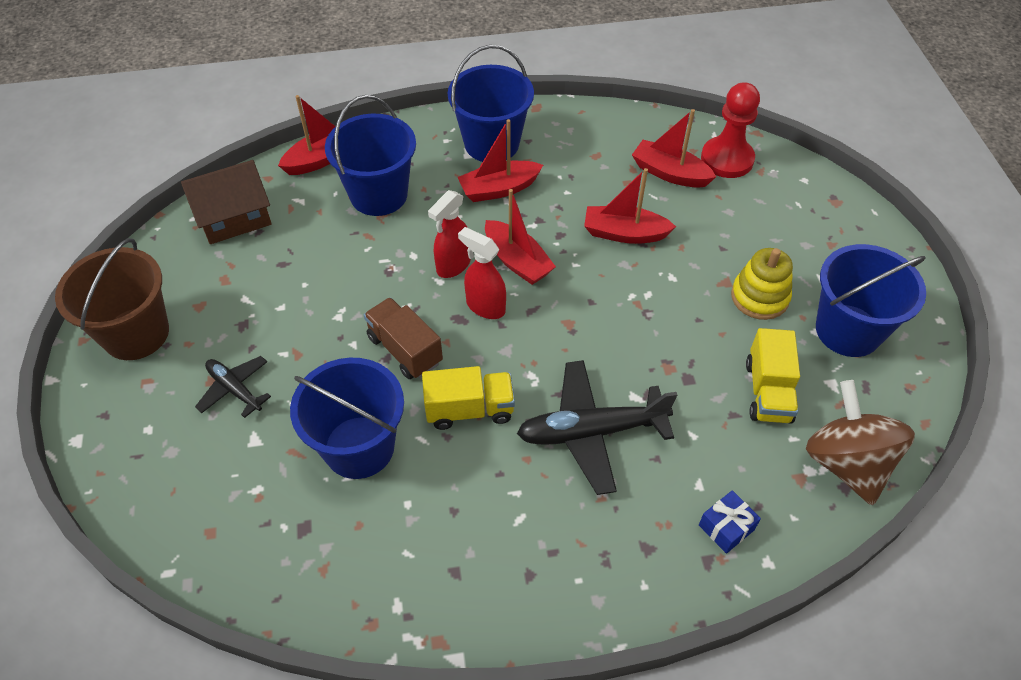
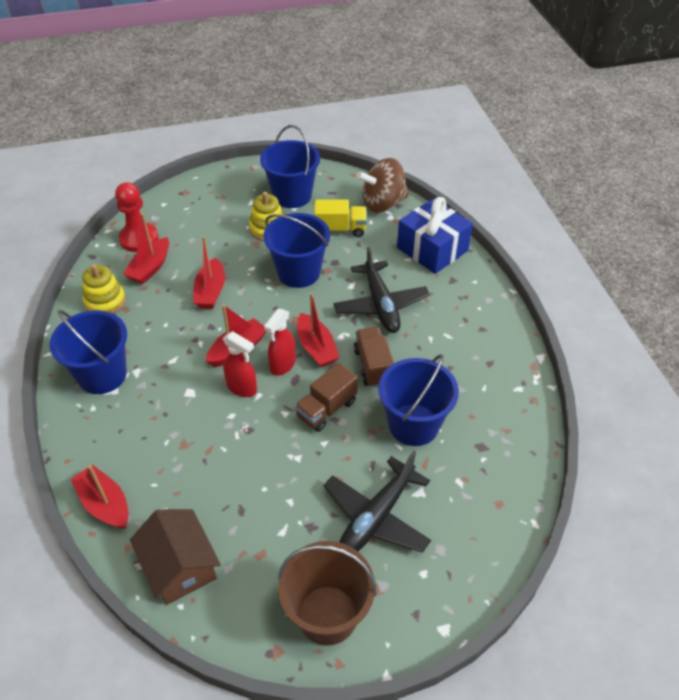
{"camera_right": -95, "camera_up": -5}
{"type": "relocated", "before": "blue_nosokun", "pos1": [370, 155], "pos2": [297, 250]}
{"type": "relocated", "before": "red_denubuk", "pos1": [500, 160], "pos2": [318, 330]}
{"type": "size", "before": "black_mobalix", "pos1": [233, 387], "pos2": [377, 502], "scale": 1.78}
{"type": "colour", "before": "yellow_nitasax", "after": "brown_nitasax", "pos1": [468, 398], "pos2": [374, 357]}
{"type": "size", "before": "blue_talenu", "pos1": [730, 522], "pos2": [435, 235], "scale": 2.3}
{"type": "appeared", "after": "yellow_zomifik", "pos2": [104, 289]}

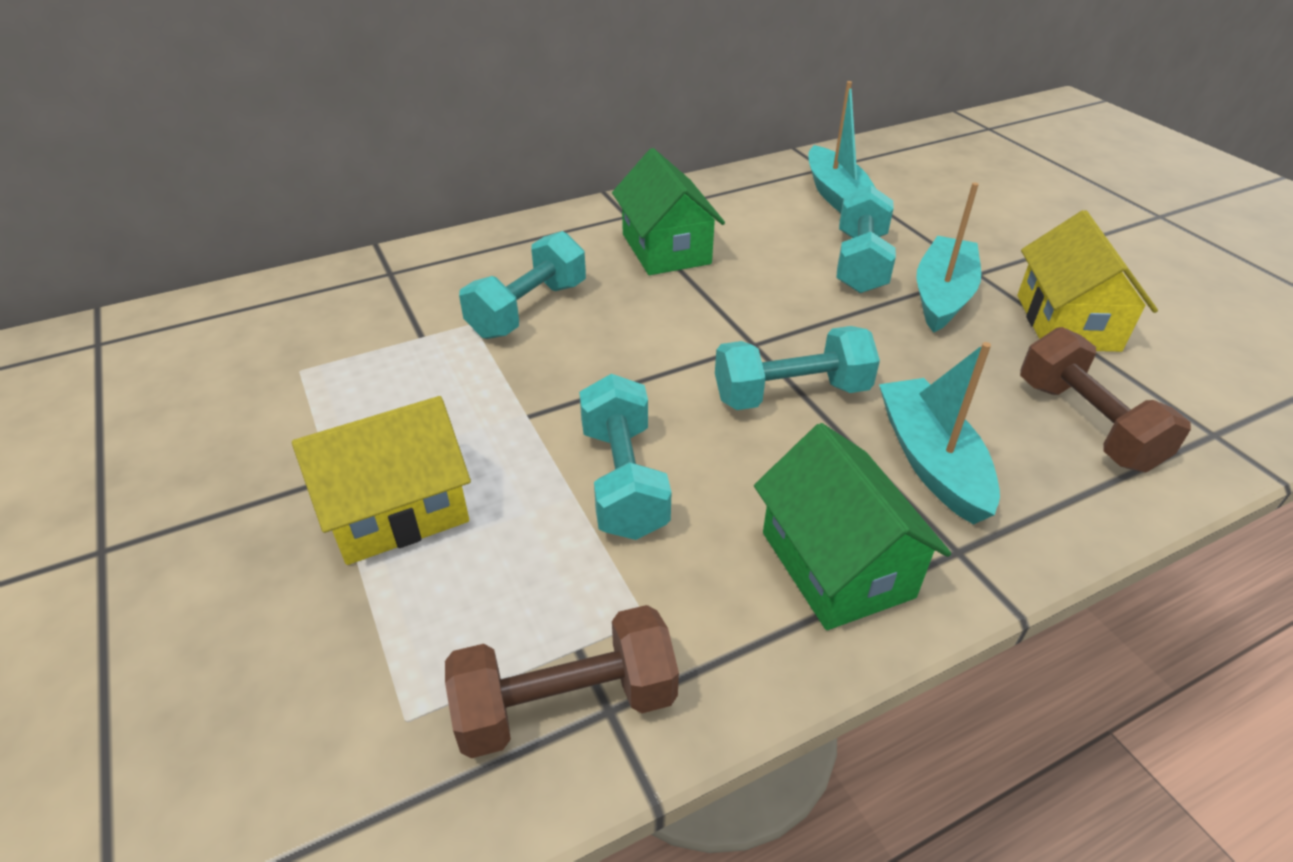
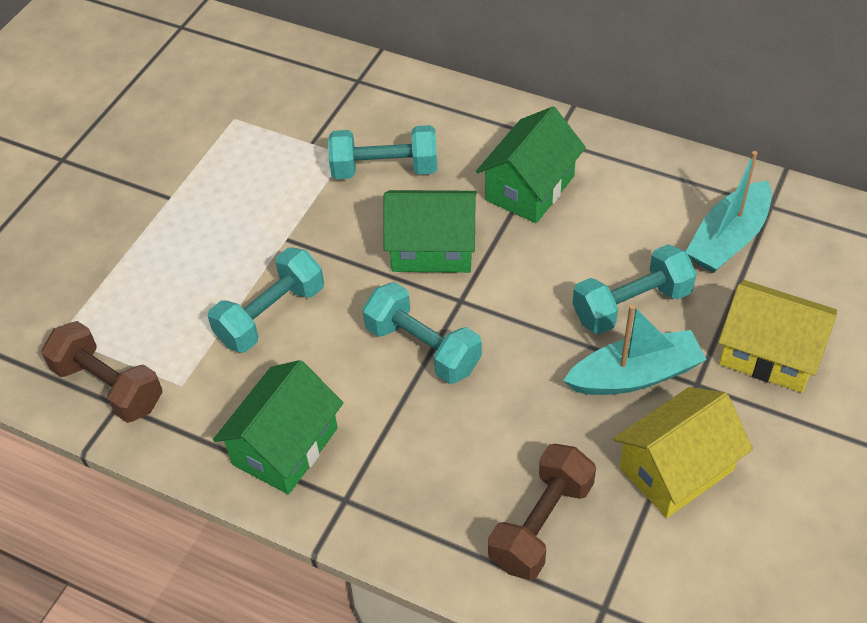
{"camera_right": 55, "camera_up": 10}
{"type": "missing", "before": "turquoise_denubuk", "pos1": [939, 433]}
{"type": "relocated", "before": "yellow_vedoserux", "pos1": [381, 480], "pos2": [777, 336]}
{"type": "appeared", "after": "green_vedoserux", "pos2": [430, 231]}

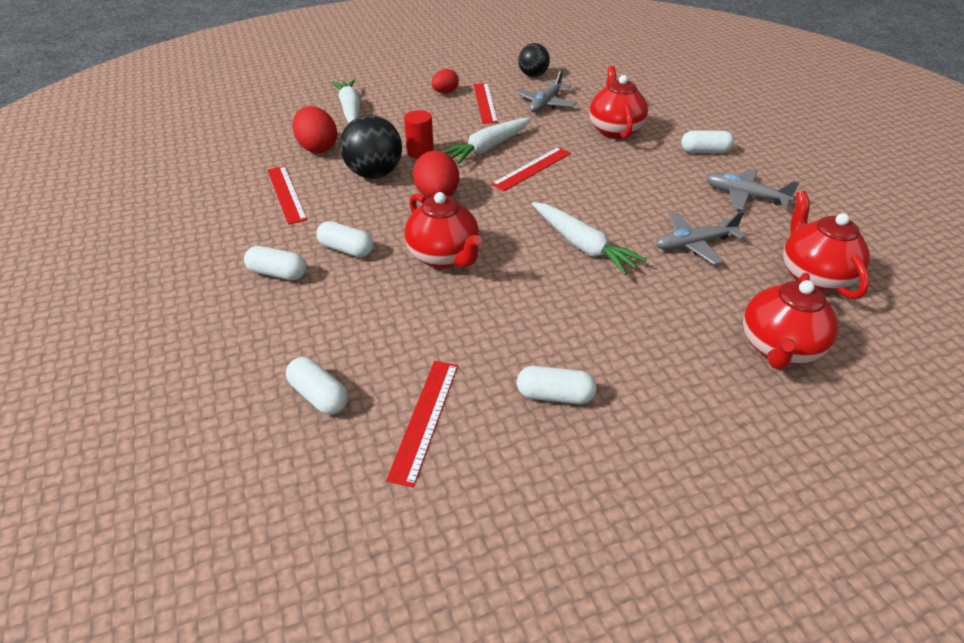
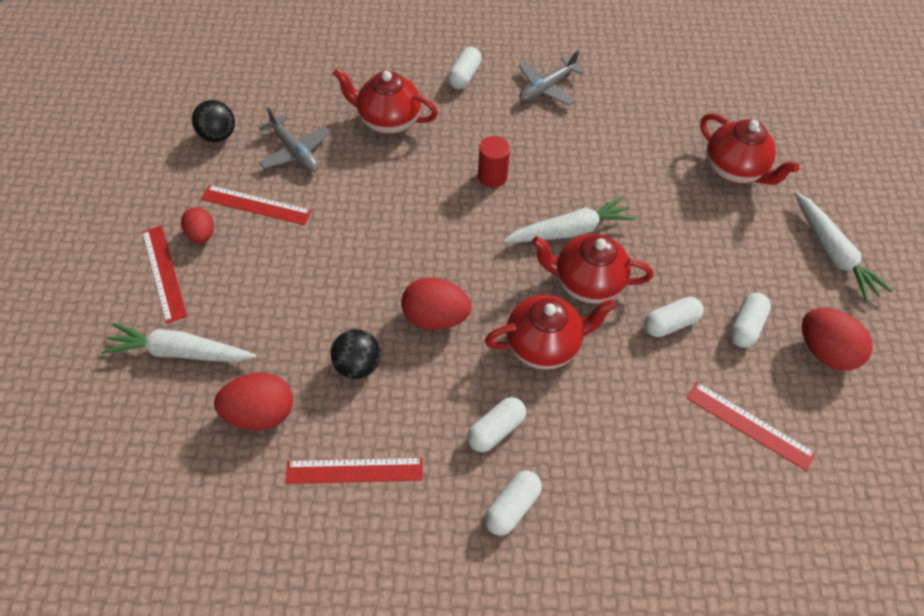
{"camera_right": -70, "camera_up": 15}
{"type": "relocated", "before": "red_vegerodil", "pos1": [419, 134], "pos2": [494, 162]}
{"type": "size", "before": "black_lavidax", "pos1": [371, 147], "pos2": [356, 354], "scale": 0.66}
{"type": "relocated", "before": "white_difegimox", "pos1": [486, 141], "pos2": [844, 247]}
{"type": "relocated", "before": "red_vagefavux", "pos1": [531, 169], "pos2": [164, 275]}
{"type": "relocated", "before": "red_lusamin", "pos1": [826, 245], "pos2": [592, 269]}
{"type": "missing", "before": "grey_mobalix", "pos1": [701, 238]}
{"type": "relocated", "before": "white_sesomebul", "pos1": [317, 386], "pos2": [674, 317]}
{"type": "appeared", "after": "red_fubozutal", "pos2": [837, 339]}

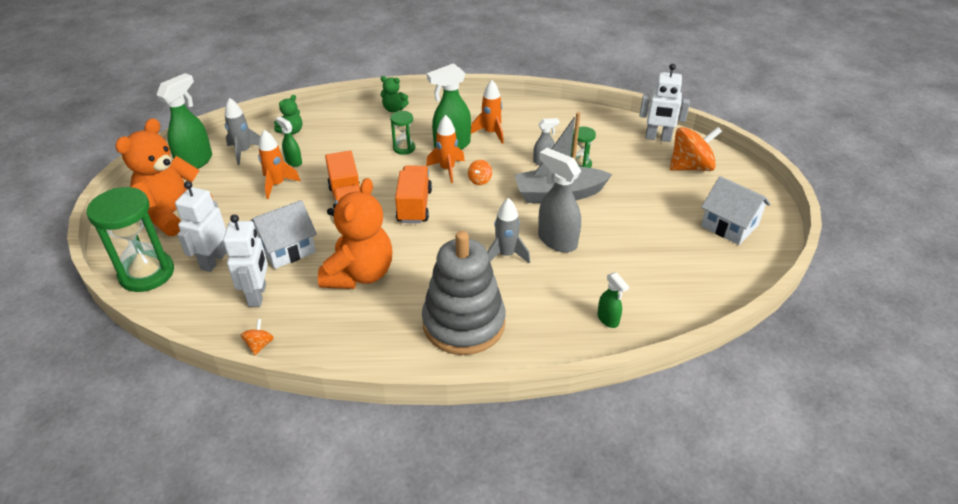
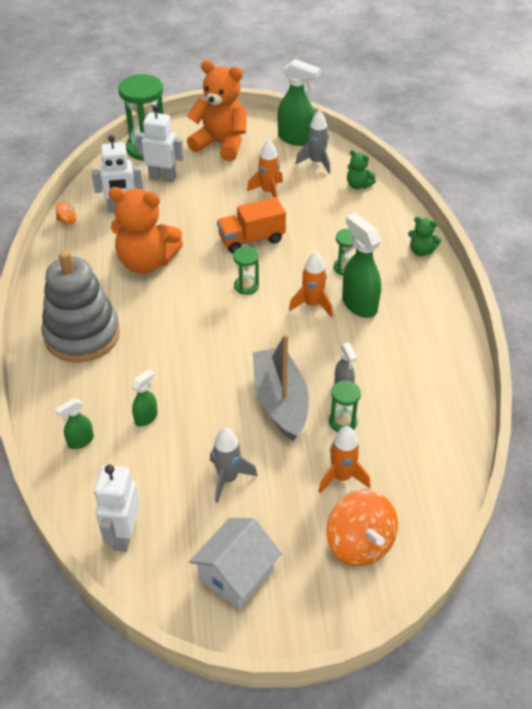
{"camera_right": 85, "camera_up": 5}
{"type": "relocated", "before": "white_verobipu", "pos1": [664, 103], "pos2": [117, 508]}
{"type": "spun", "before": "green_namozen", "pos1": [395, 94], "pos2": [424, 236], "turn": -75}
{"type": "relocated", "before": "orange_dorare", "pos1": [487, 112], "pos2": [344, 459]}
{"type": "relocated", "before": "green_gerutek", "pos1": [289, 142], "pos2": [144, 398]}
{"type": "missing", "before": "grey_gerutek", "pos1": [559, 200]}
{"type": "missing", "before": "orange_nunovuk", "pos1": [480, 172]}
{"type": "exchanged", "before": "orange_nitasax", "after": "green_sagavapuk", "pos1": [413, 194], "pos2": [246, 271]}
{"type": "relocated", "before": "grey_dorare", "pos1": [508, 231], "pos2": [234, 465]}
{"type": "missing", "before": "white_vedoserux", "pos1": [284, 234]}

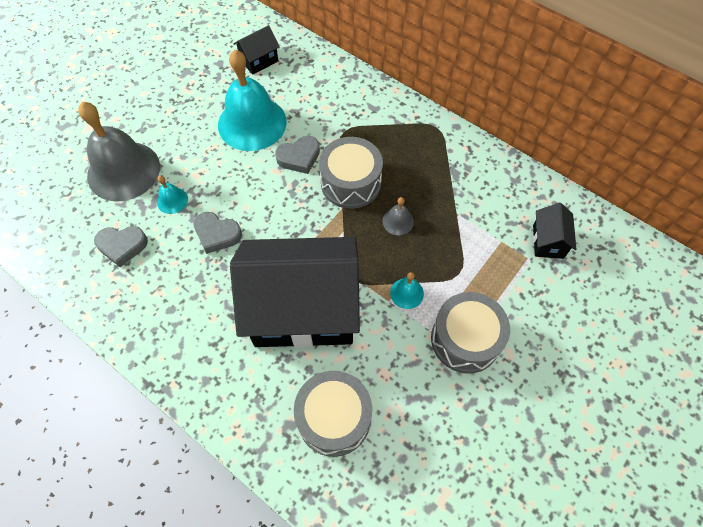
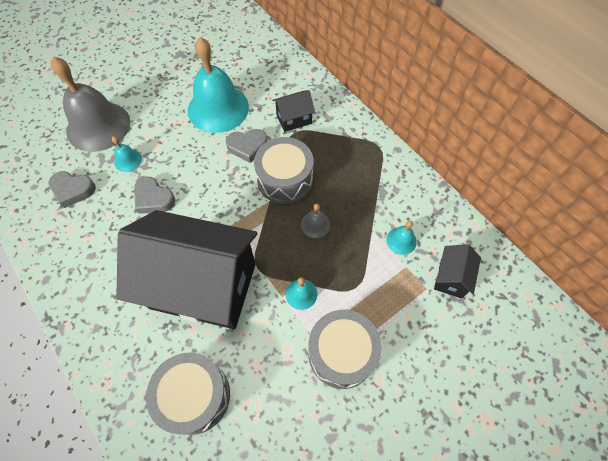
{"camera_right": 15, "camera_up": 0}
{"type": "relocated", "before": "black_vedoserux", "pos1": [256, 50], "pos2": [294, 111]}
{"type": "appeared", "after": "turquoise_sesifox", "pos2": [401, 238]}

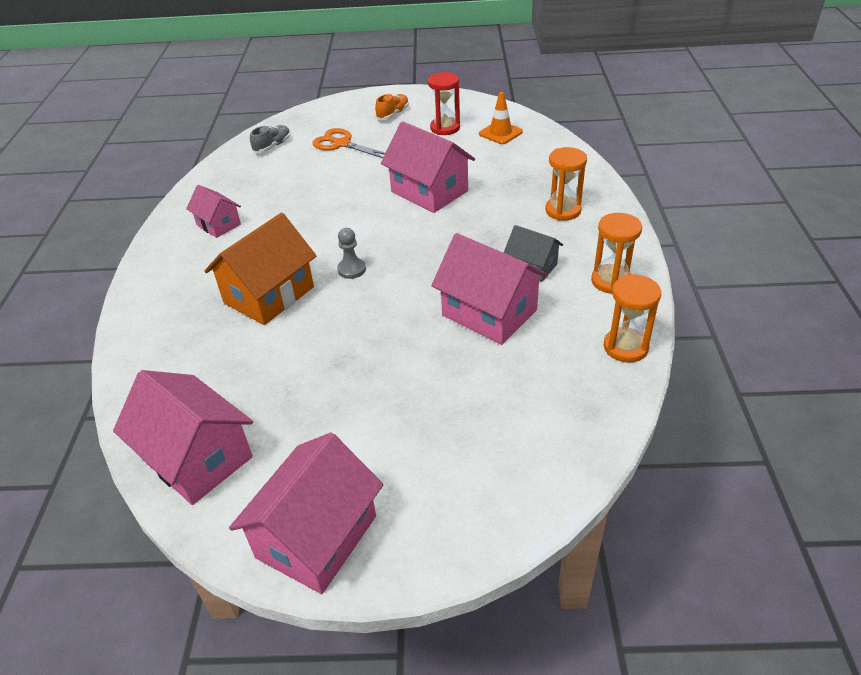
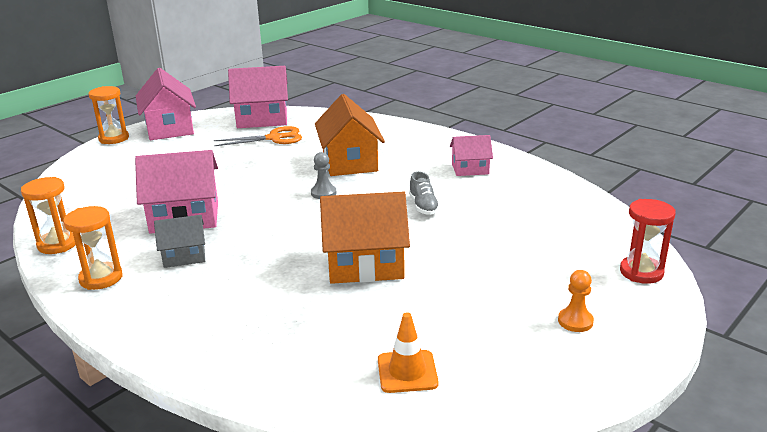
{"camera_right": 130, "camera_up": -15}
{"type": "relocated", "before": "red_sagavapuk", "pos1": [444, 103], "pos2": [648, 241]}
{"type": "exchanged", "before": "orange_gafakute", "after": "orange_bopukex", "pos1": [392, 107], "pos2": [576, 301]}
{"type": "colour", "before": "pink_vedoserux", "after": "orange_vedoserux", "pos1": [428, 167], "pos2": [365, 238]}
{"type": "relocated", "before": "grey_gafakute", "pos1": [270, 139], "pos2": [424, 193]}
{"type": "relocated", "before": "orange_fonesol", "pos1": [348, 143], "pos2": [258, 136]}
{"type": "relocated", "before": "orange_sagavapuk", "pos1": [566, 183], "pos2": [109, 115]}

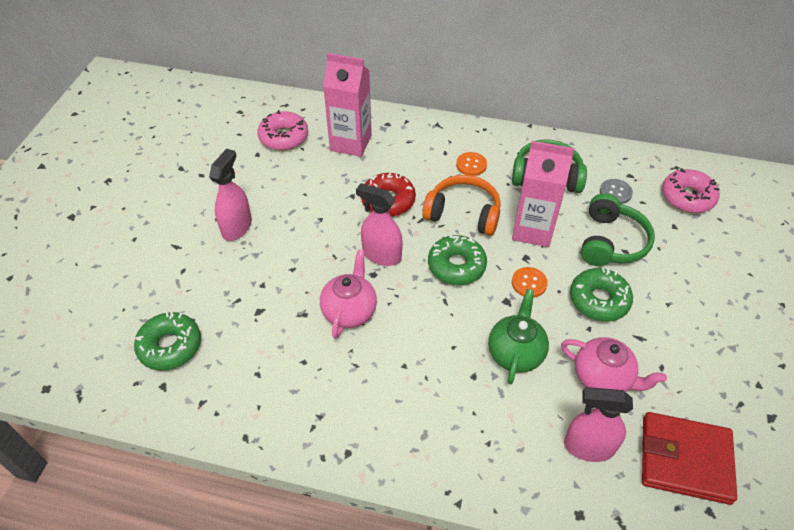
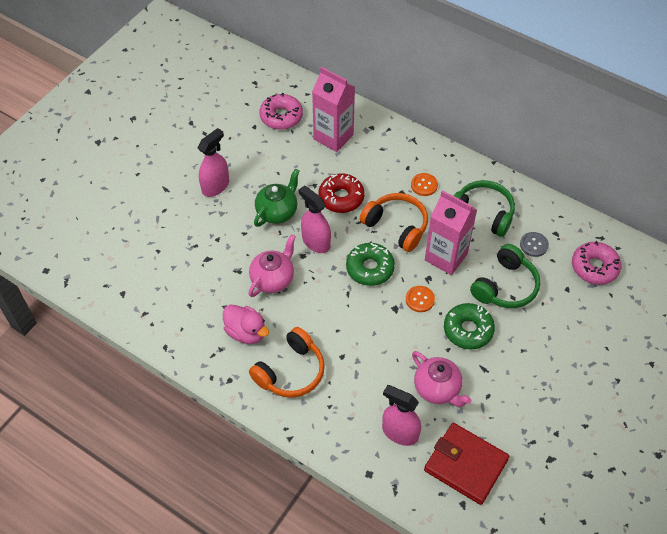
{"camera_right": 20, "camera_up": 5}
{"type": "relocated", "before": "green_lusamin", "pos1": [518, 337], "pos2": [276, 198]}
{"type": "missing", "before": "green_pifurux", "pos1": [167, 341]}
{"type": "appeared", "after": "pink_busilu", "pos2": [246, 324]}
{"type": "appeared", "after": "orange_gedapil", "pos2": [287, 362]}

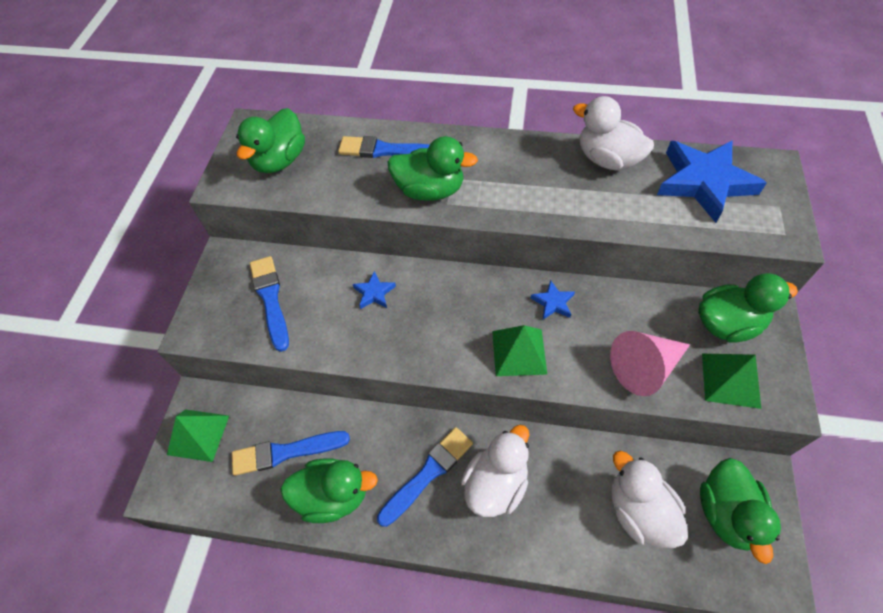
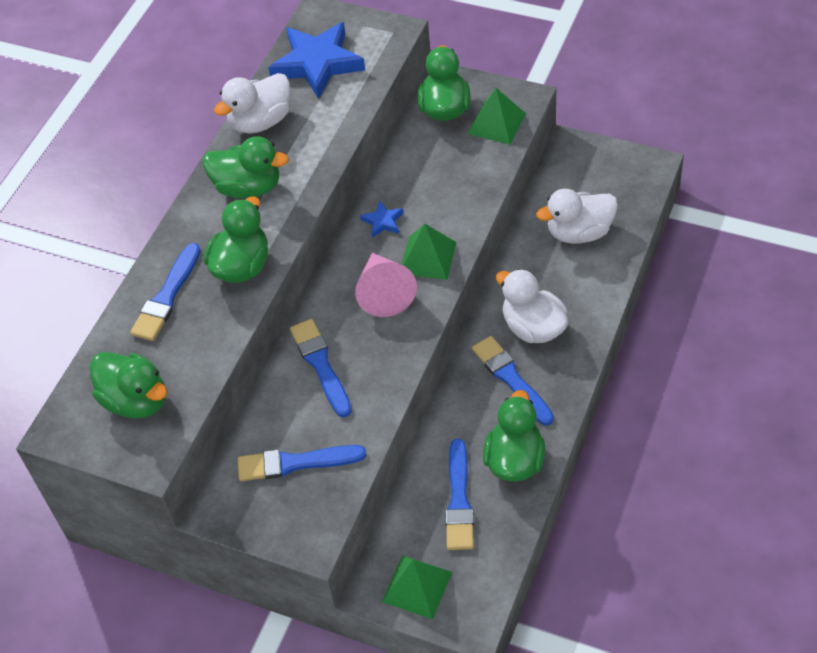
{"camera_right": -75, "camera_up": -5}
{"type": "exchanged", "before": "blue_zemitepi", "after": "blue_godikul", "pos1": [374, 290], "pos2": [321, 368]}
{"type": "relocated", "before": "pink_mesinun", "pos1": [650, 363], "pos2": [386, 285]}
{"type": "relocated", "before": "green_busilu", "pos1": [740, 511], "pos2": [246, 167]}

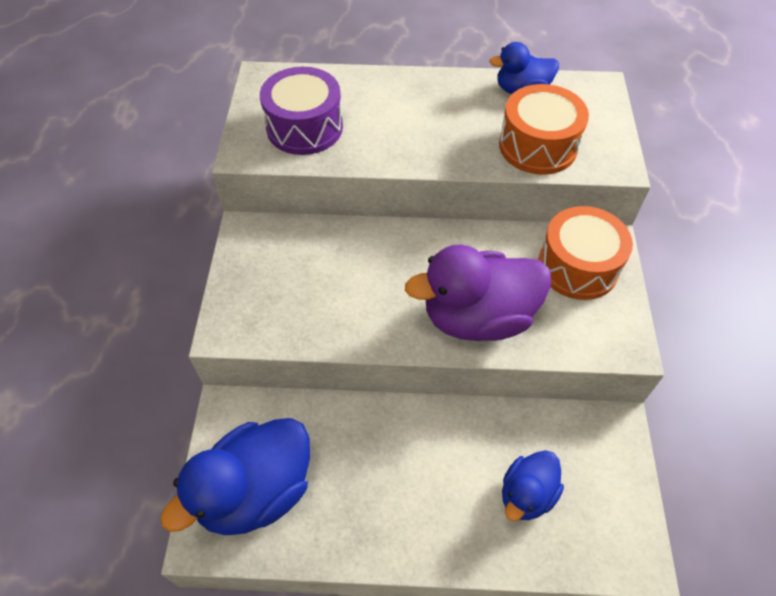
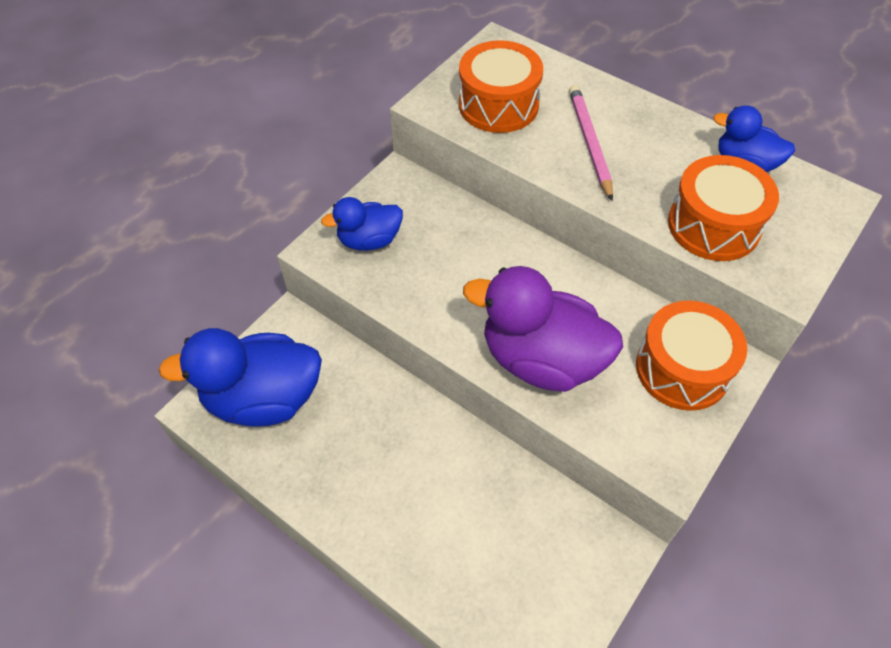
{"camera_right": 35, "camera_up": 0}
{"type": "colour", "before": "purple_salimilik", "after": "orange_salimilik", "pos1": [301, 111], "pos2": [501, 86]}
{"type": "relocated", "before": "blue_busilu", "pos1": [533, 485], "pos2": [362, 224]}
{"type": "appeared", "after": "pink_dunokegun", "pos2": [591, 143]}

